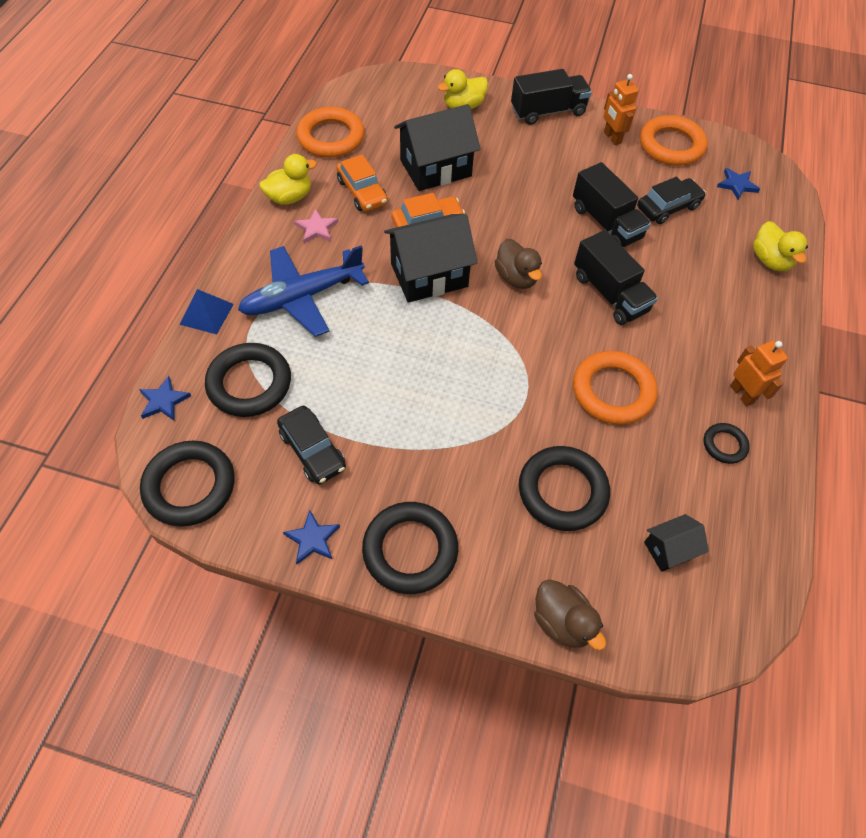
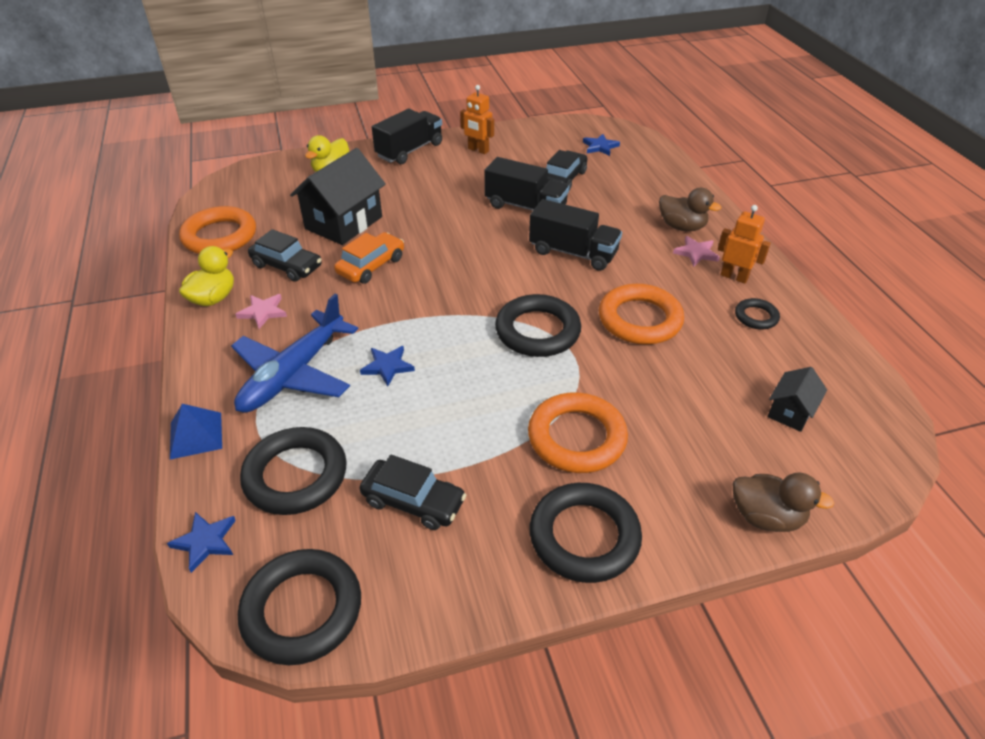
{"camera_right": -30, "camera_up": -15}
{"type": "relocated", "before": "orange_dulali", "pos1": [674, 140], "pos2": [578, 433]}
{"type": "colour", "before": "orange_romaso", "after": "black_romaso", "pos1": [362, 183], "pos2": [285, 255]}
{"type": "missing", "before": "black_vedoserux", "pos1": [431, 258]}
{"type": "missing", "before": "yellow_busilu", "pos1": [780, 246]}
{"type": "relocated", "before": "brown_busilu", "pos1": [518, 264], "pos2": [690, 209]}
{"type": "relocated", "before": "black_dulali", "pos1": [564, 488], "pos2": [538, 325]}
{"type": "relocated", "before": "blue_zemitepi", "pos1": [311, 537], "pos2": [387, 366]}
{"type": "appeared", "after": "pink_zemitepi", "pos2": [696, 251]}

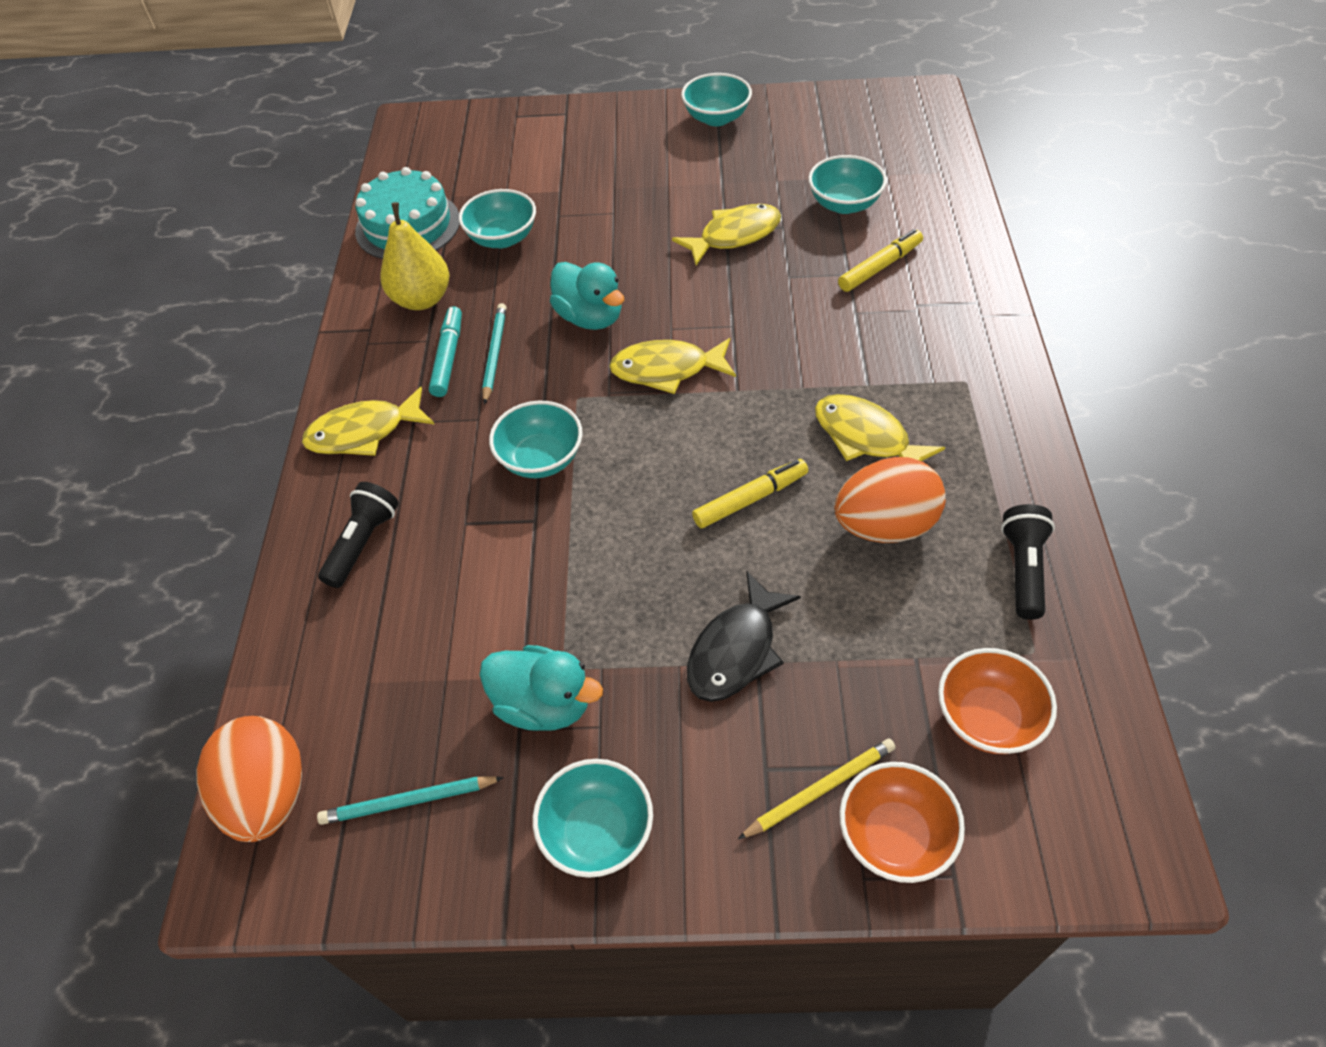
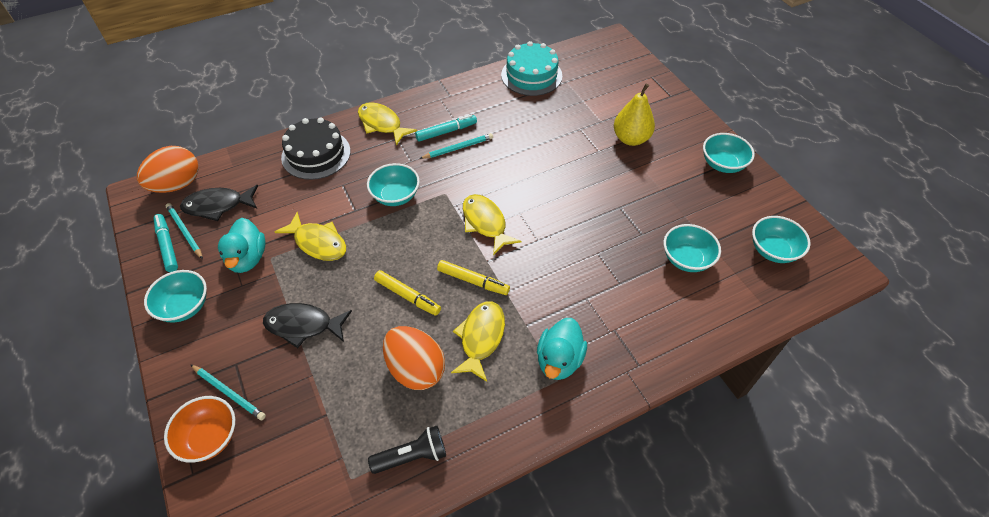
{"camera_right": 60, "camera_up": 0}
{"type": "relocated", "before": "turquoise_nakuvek", "pos1": [497, 218], "pos2": [781, 239]}
{"type": "relocated", "before": "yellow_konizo", "pos1": [415, 256], "pos2": [634, 115]}
{"type": "relocated", "before": "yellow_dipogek", "pos1": [726, 235], "pos2": [310, 236]}
{"type": "relocated", "before": "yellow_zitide", "pos1": [880, 260], "pos2": [473, 277]}
{"type": "relocated", "before": "turquoise_busilu", "pos1": [587, 296], "pos2": [562, 349]}
{"type": "exchanged", "before": "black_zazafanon", "after": "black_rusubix", "pos1": [358, 535], "pos2": [315, 148]}
{"type": "missing", "before": "orange_nakuvek", "pos1": [997, 701]}
{"type": "colour", "before": "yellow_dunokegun", "after": "turquoise_dunokegun", "pos1": [817, 788], "pos2": [228, 392]}
{"type": "appeared", "after": "black_dipogek", "pos2": [219, 203]}
{"type": "appeared", "after": "turquoise_zitide", "pos2": [165, 243]}

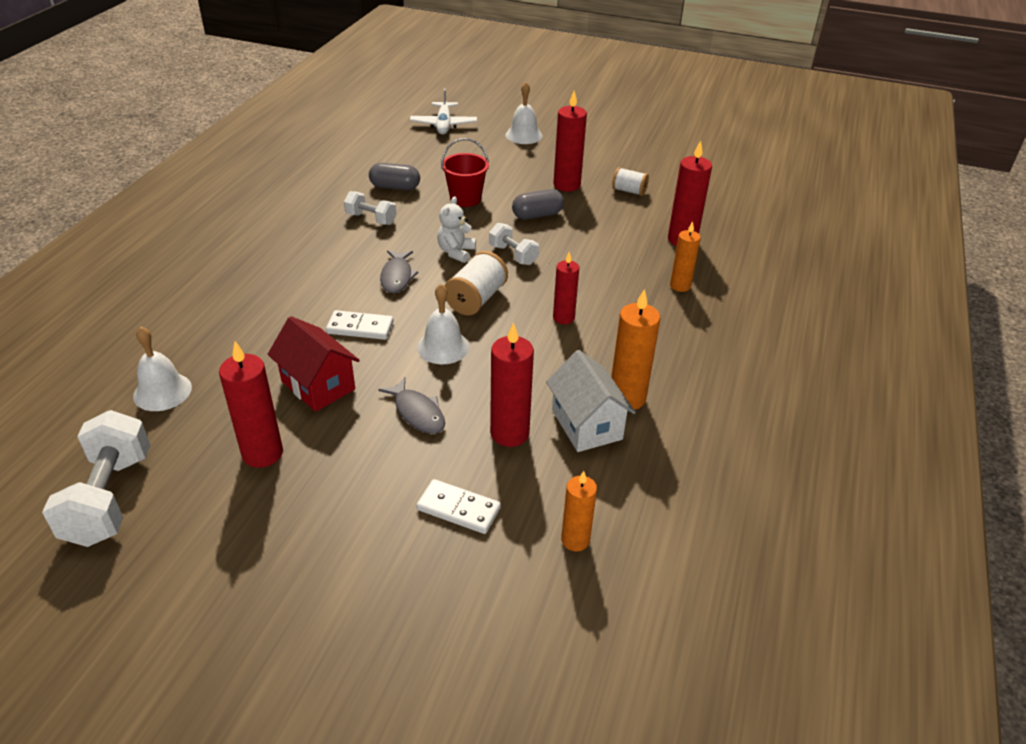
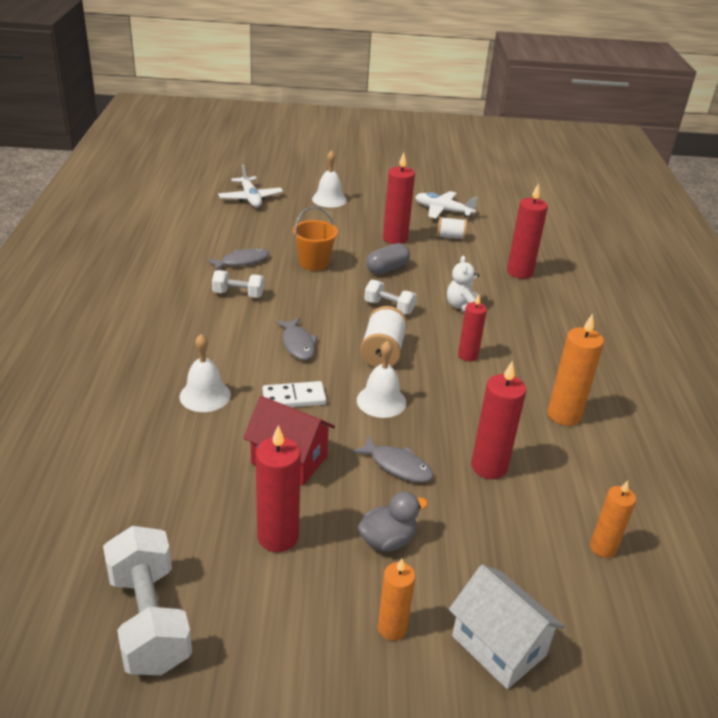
{"camera_right": -20, "camera_up": -5}
{"type": "colour", "before": "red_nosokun", "after": "orange_nosokun", "pos1": [465, 172], "pos2": [315, 238]}
{"type": "exchanged", "before": "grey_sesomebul", "after": "grey_dipogek", "pos1": [394, 176], "pos2": [238, 259]}
{"type": "relocated", "before": "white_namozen", "pos1": [456, 229], "pos2": [463, 284]}
{"type": "relocated", "before": "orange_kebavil", "pos1": [685, 256], "pos2": [396, 600]}
{"type": "relocated", "before": "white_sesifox", "pos1": [162, 369], "pos2": [205, 373]}
{"type": "relocated", "before": "white_vedoserux", "pos1": [591, 401], "pos2": [507, 627]}
{"type": "missing", "before": "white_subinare", "pos1": [458, 506]}
{"type": "appeared", "after": "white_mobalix", "pos2": [446, 205]}
{"type": "appeared", "after": "grey_busilu", "pos2": [393, 522]}

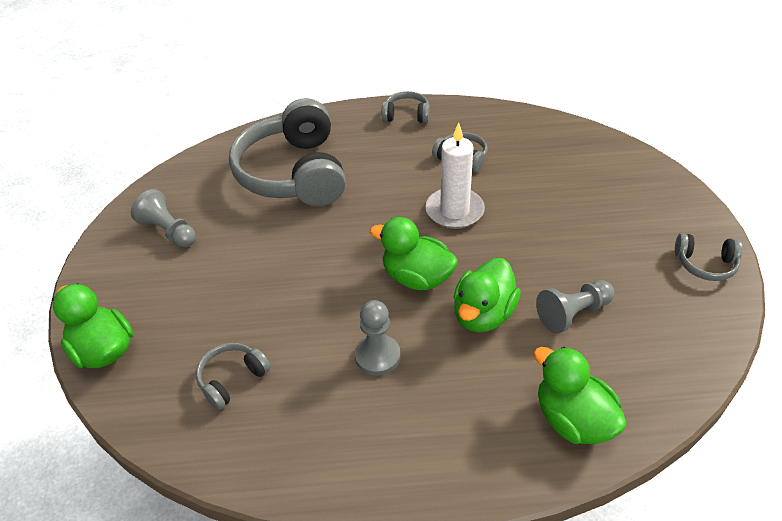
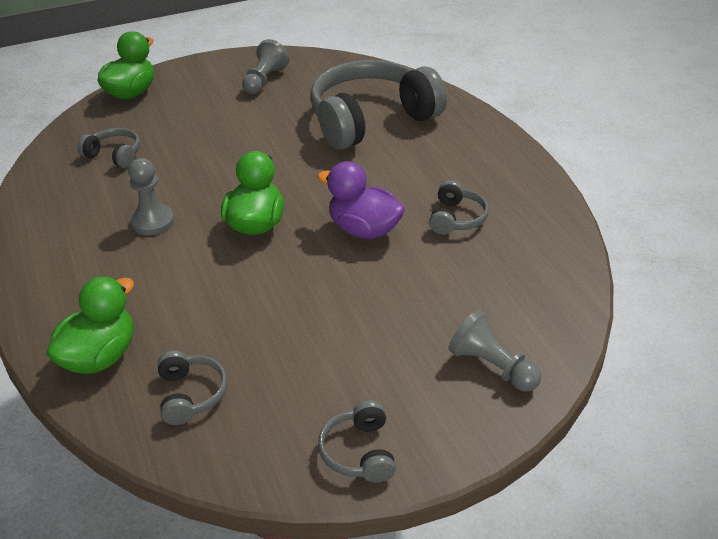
{"camera_right": 70, "camera_up": -5}
{"type": "relocated", "before": "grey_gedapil", "pos1": [406, 107], "pos2": [192, 387]}
{"type": "exchanged", "before": "white_kebavil", "after": "purple_busilu", "pos1": [455, 176], "pos2": [361, 200]}
{"type": "missing", "before": "green_busilu", "pos1": [487, 295]}
{"type": "relocated", "before": "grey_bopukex", "pos1": [575, 306], "pos2": [495, 351]}

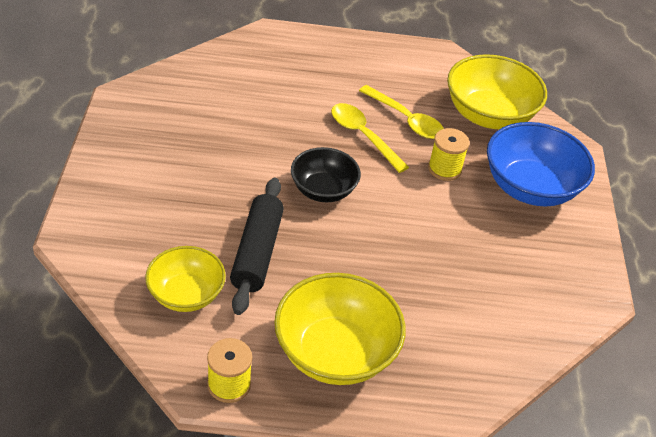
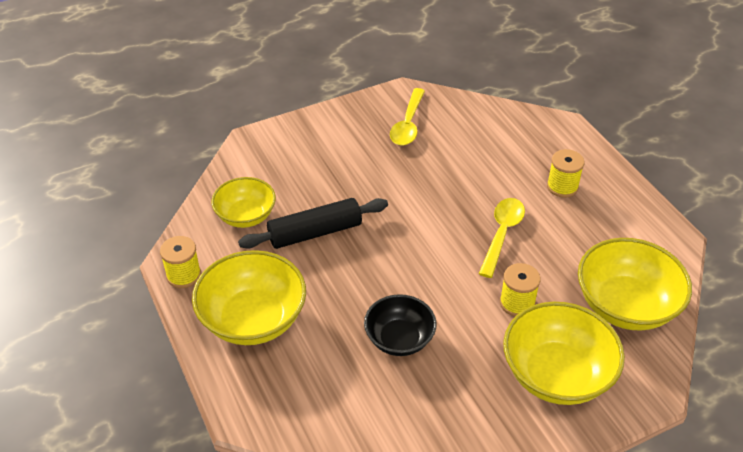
{"camera_right": 65, "camera_up": 0}
{"type": "relocated", "before": "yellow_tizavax", "pos1": [401, 112], "pos2": [407, 116]}
{"type": "colour", "before": "blue_nakuvek", "after": "yellow_nakuvek", "pos1": [541, 164], "pos2": [564, 353]}
{"type": "relocated", "before": "black_nakuvek", "pos1": [326, 175], "pos2": [400, 325]}
{"type": "appeared", "after": "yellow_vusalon", "pos2": [566, 173]}

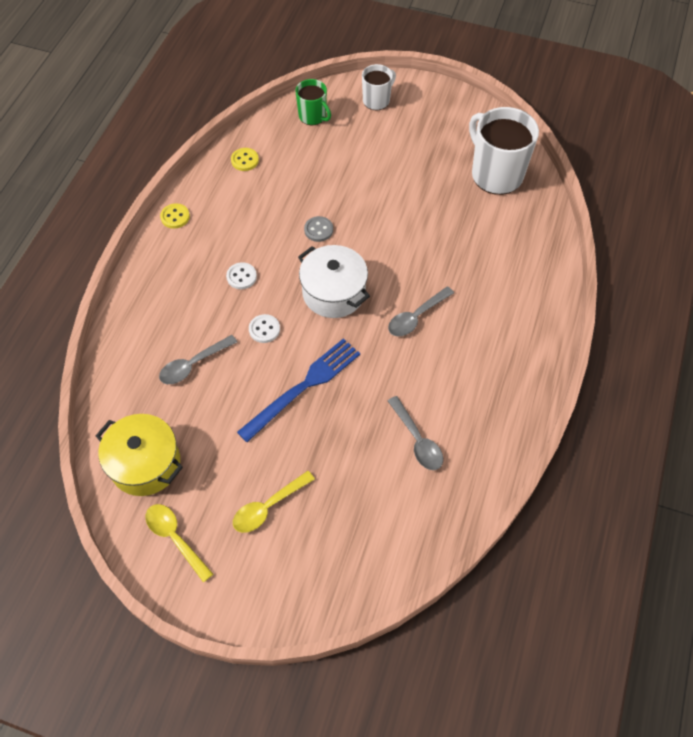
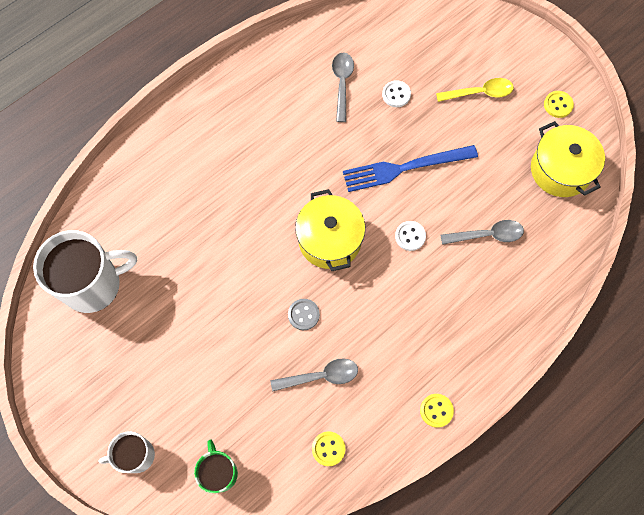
{"camera_right": -150, "camera_up": 10}
{"type": "spun", "before": "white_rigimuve", "pos1": [504, 151], "pos2": [85, 271], "turn": -105}
{"type": "colour", "before": "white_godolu", "after": "yellow_godolu", "pos1": [334, 281], "pos2": [330, 230]}
{"type": "relocated", "before": "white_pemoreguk", "pos1": [241, 275], "pos2": [396, 93]}
{"type": "relocated", "before": "grey_tizavax", "pos1": [421, 311], "pos2": [314, 375]}
{"type": "exchanged", "before": "yellow_tizavax", "after": "yellow_pemoreguk", "pos1": [179, 543], "pos2": [559, 104]}

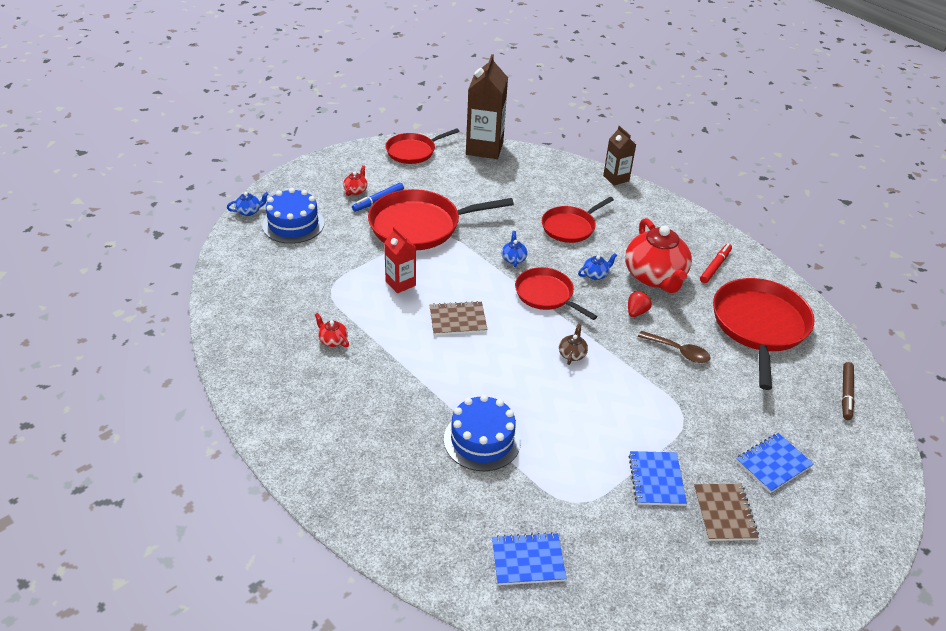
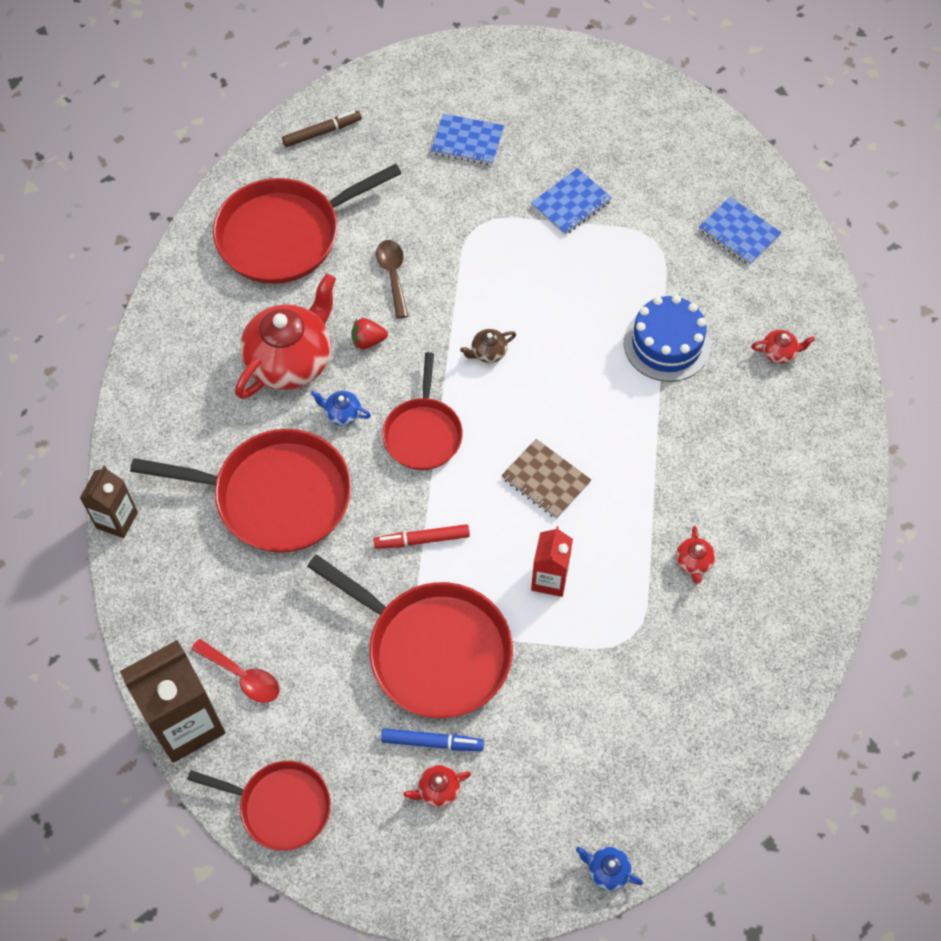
{"camera_right": -130, "camera_up": 20}
{"type": "missing", "before": "blue_rusubix", "pos1": [293, 216]}
{"type": "size", "before": "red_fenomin", "pos1": [578, 220], "pos2": [241, 491], "scale": 1.65}
{"type": "missing", "before": "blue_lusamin", "pos1": [514, 249]}
{"type": "relocated", "before": "red_zitide", "pos1": [716, 263], "pos2": [421, 536]}
{"type": "missing", "before": "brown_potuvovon", "pos1": [726, 512]}
{"type": "appeared", "after": "red_lusamin", "pos2": [783, 347]}
{"type": "appeared", "after": "red_tizavax", "pos2": [235, 671]}

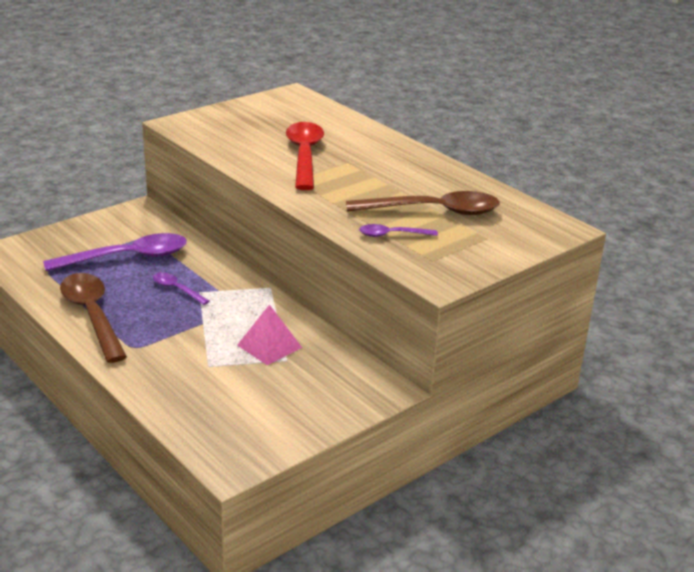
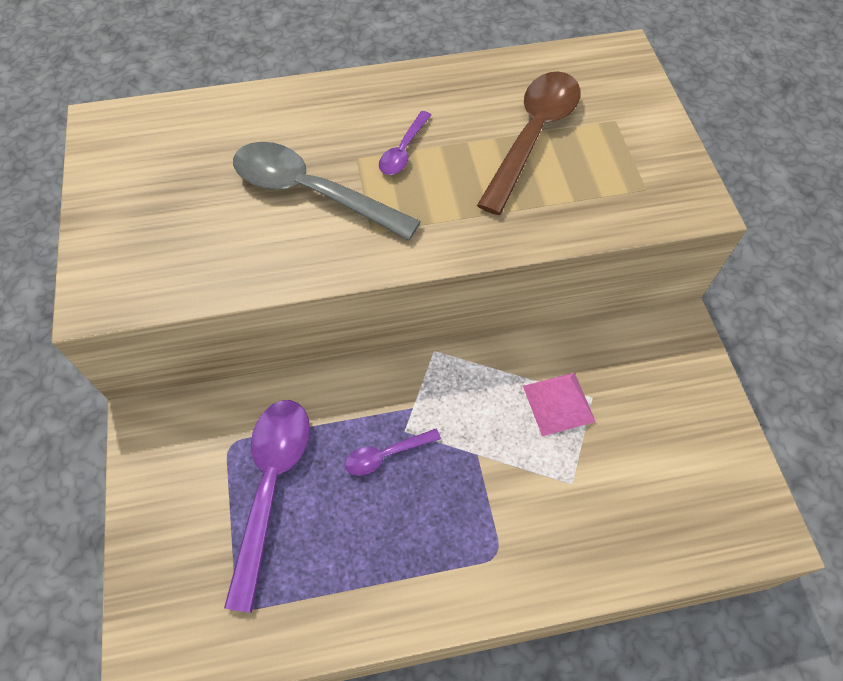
{"camera_right": -60, "camera_up": 30}
{"type": "colour", "before": "red_tizavax", "after": "grey_tizavax", "pos1": [305, 156], "pos2": [327, 191]}
{"type": "relocated", "before": "purple_tizavax", "pos1": [398, 230], "pos2": [405, 143]}
{"type": "missing", "before": "brown_tizavax", "pos1": [93, 318]}

